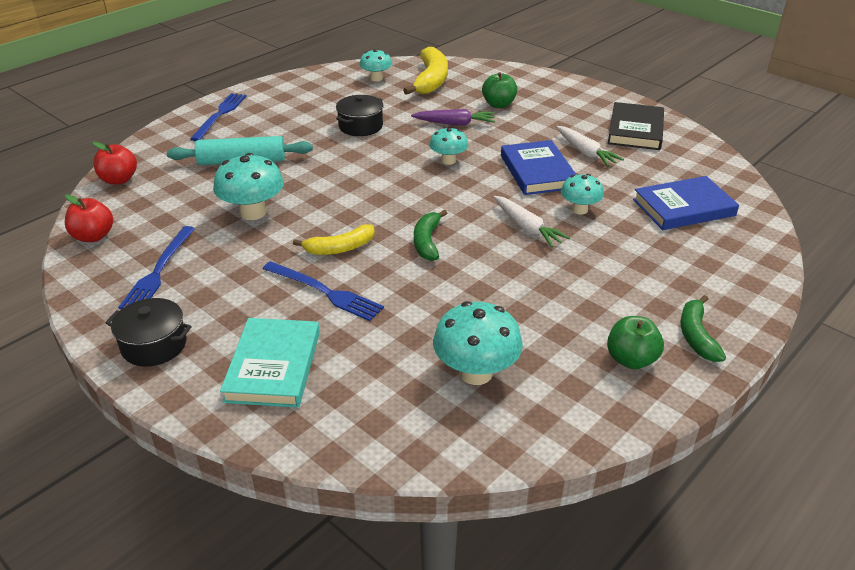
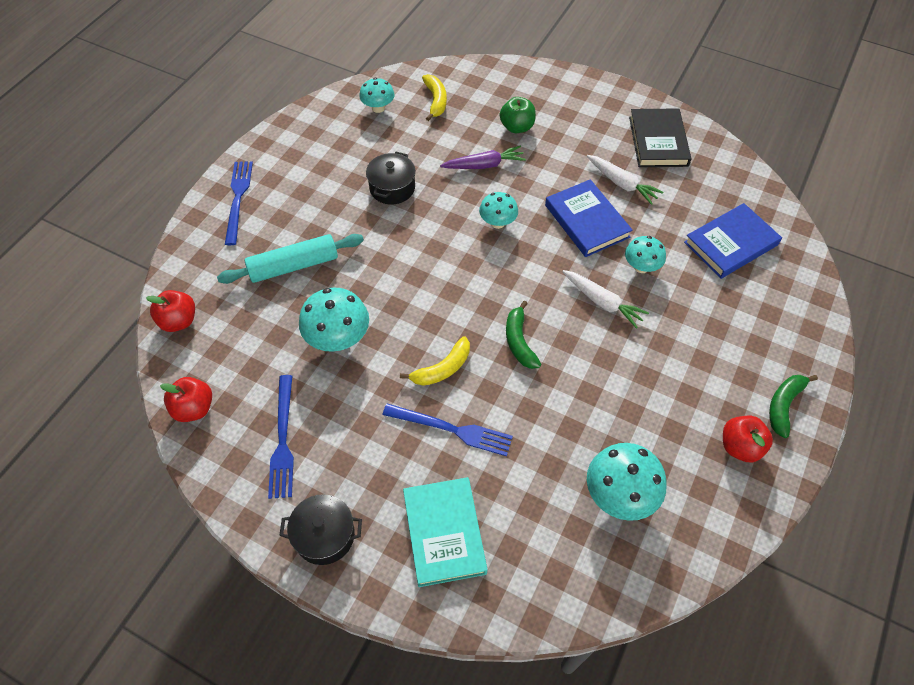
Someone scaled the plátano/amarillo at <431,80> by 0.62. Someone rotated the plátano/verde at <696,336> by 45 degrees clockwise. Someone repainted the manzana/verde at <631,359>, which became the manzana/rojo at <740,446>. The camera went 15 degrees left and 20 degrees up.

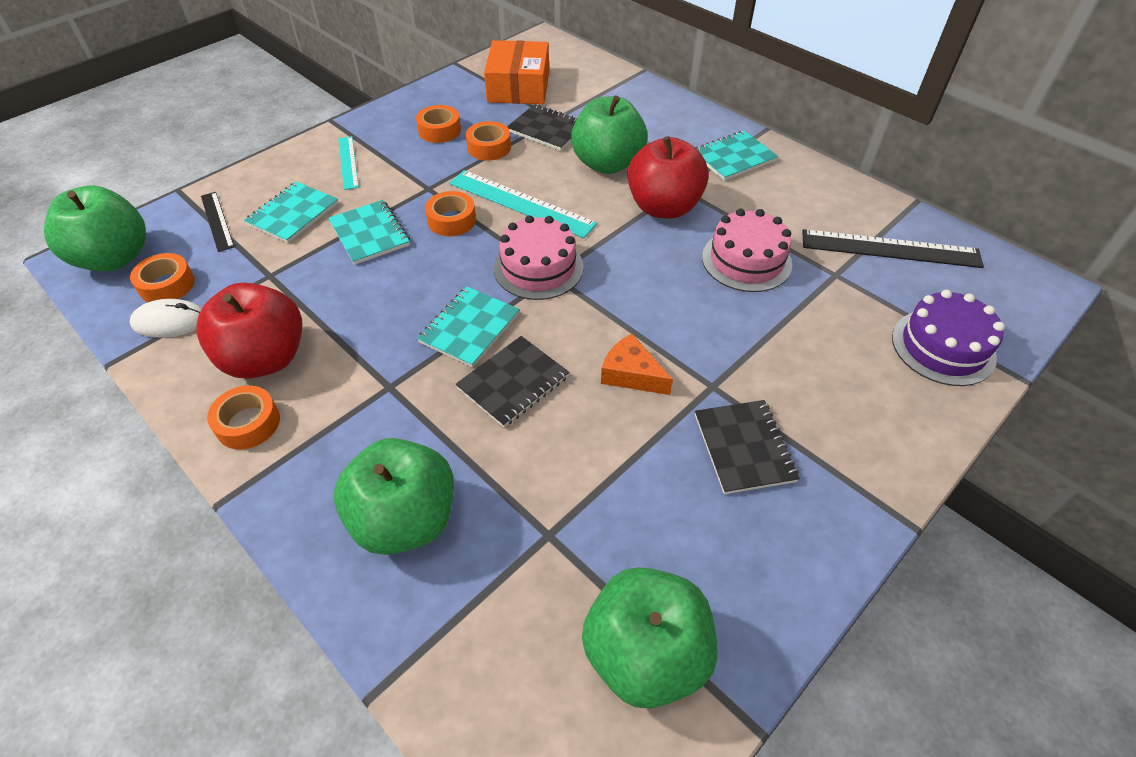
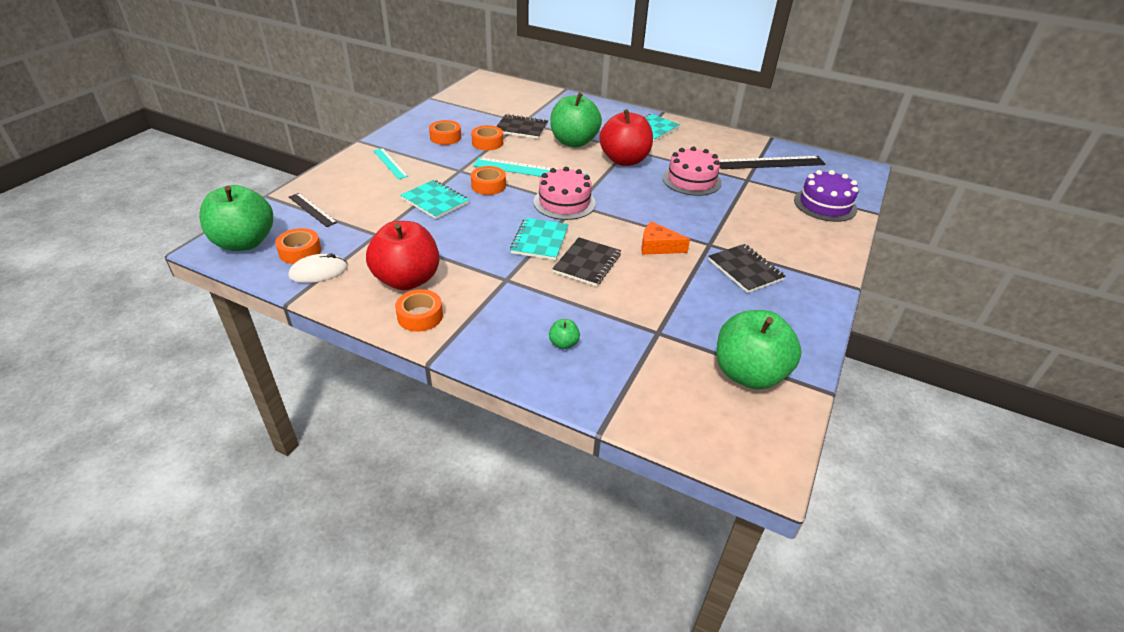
Someone took away the caja/naranja at <518,87>. Someone took away the cuaderno/turquesa at <293,214>. Someone scaled the manzana/verde at <405,519> by 0.40. The camera went 20 degrees left and 10 degrees down.

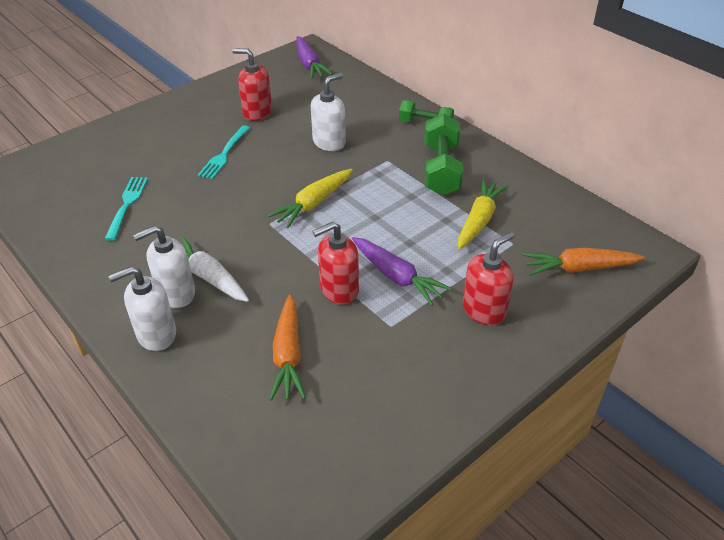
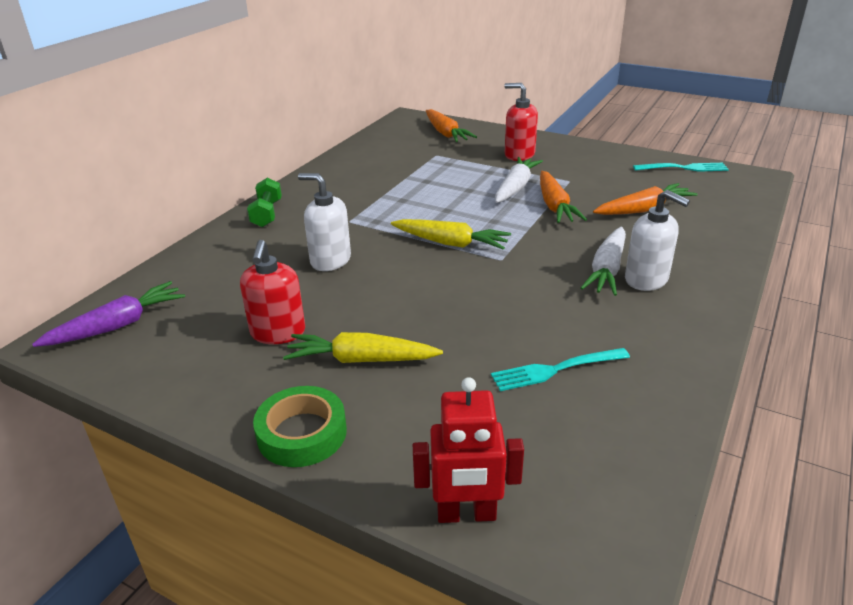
Someone took away the mancuerna/verde at <441,169>. Someone carried the tenedor/turquesa from <224,154> to <684,168>. Someone carried the zanahoria/amarillo from <479,220> to <361,360>. Someone swapped the dispensador de jabón/rojo at <339,290> for the zanahoria/naranja at <555,206>. Someone repainted the zanahoria/morado at <397,277>, which became the zanahoria/blanco at <515,187>. Someone took away the dispensador de jabón/blanco at <156,334>. Someone put down the robot/rojo at <466,514>. Someone put down the cinta adhesiva/verde at <302,433>. The camera went 110 degrees left and 10 degrees down.

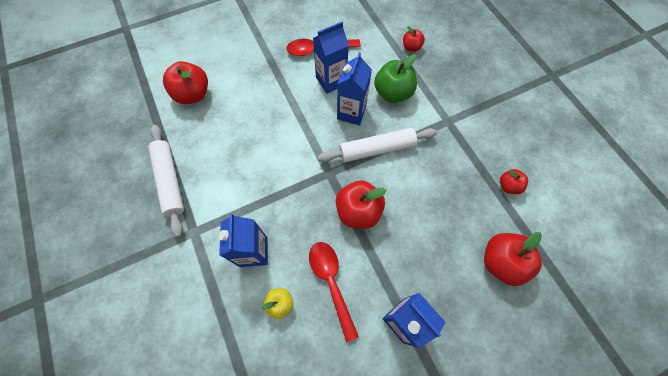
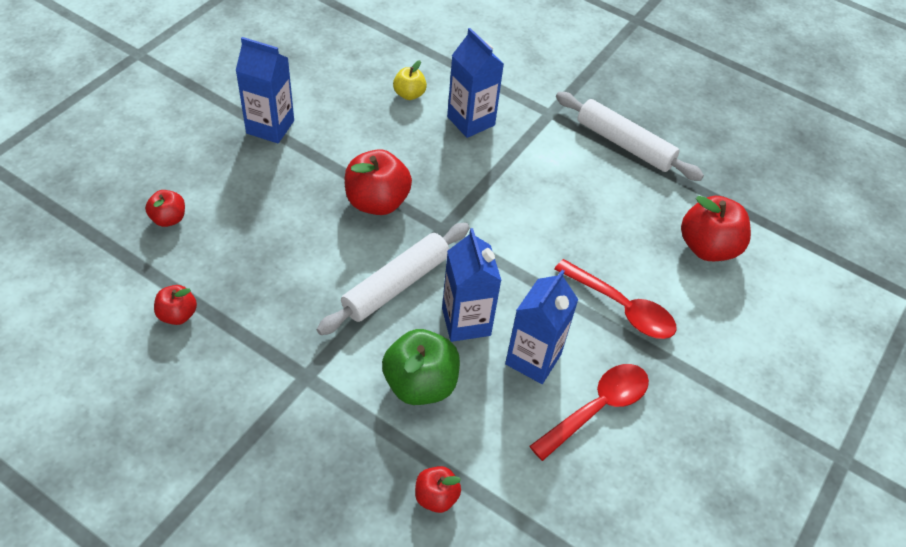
Someone scaled the manzana/rojo at <501,262> by 0.55. Someone carried the cuchara/rojo from <331,282> to <621,308>. The camera went 145 degrees right and 15 degrees down.

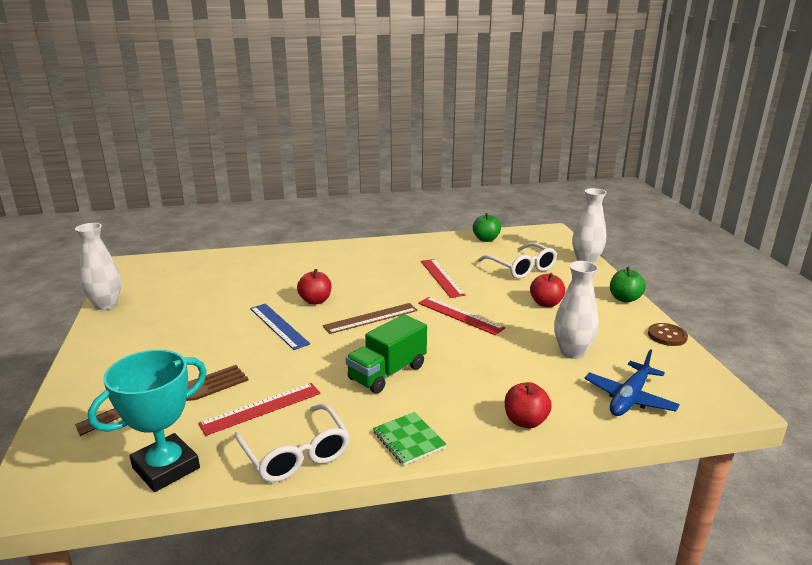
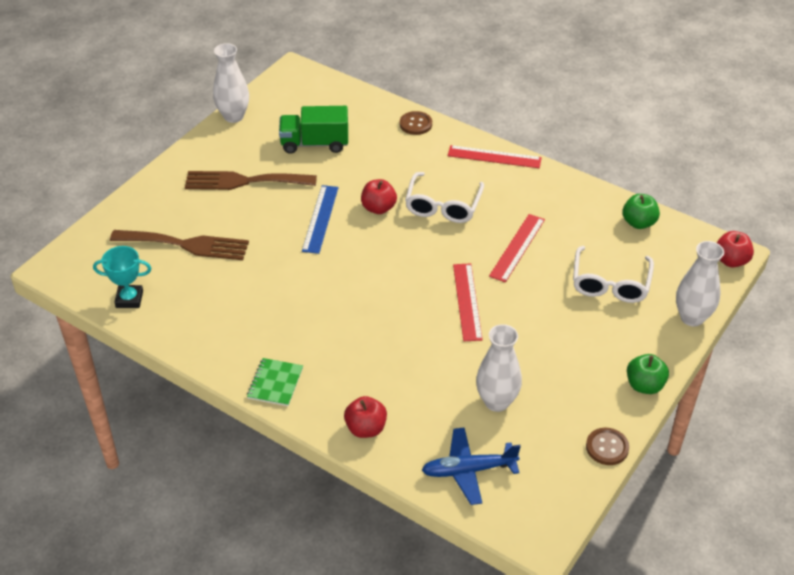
Someone carried the manzana/rojo from <546,303> to <731,260>. Someone took away the regla/marrón at <371,318>. Someone carried the camión/verde from <387,373> to <315,143>. Someone scaled the trofeo/turquesa at <166,468> by 0.65. Someone carried the regla/rojo from <261,408> to <494,157>. Someone carried the gafas/blanco from <296,454> to <443,206>. Someone put down the botón/marrón at <415,124>. Someone put down the tenedor/marrón at <244,181>. The camera went 45 degrees right and 20 degrees up.

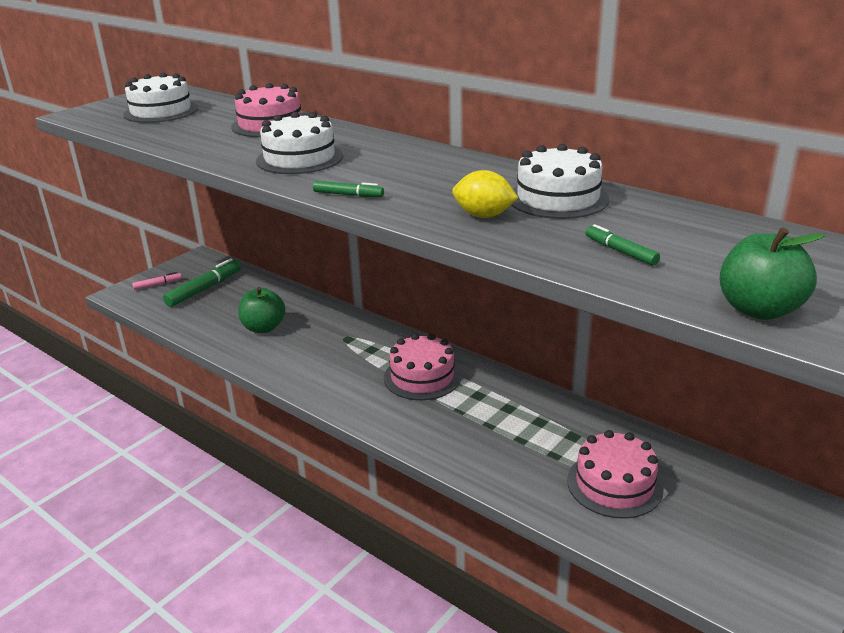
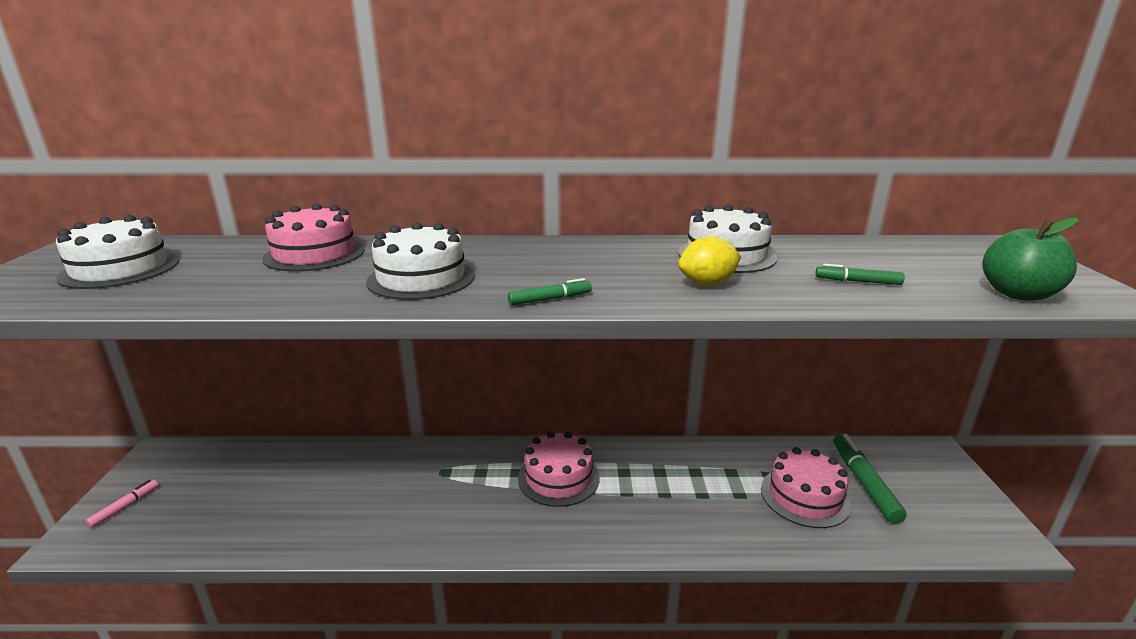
Someone carried the rotulador/verde from <204,289> to <864,483>. Someone took away the manzana/verde at <263,328>. The camera went 40 degrees left and 5 degrees down.

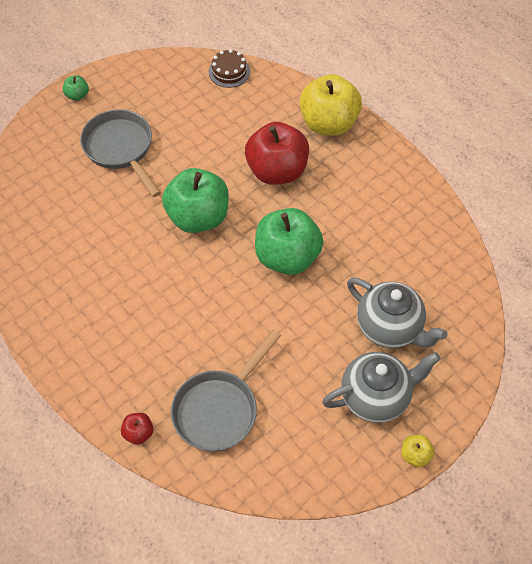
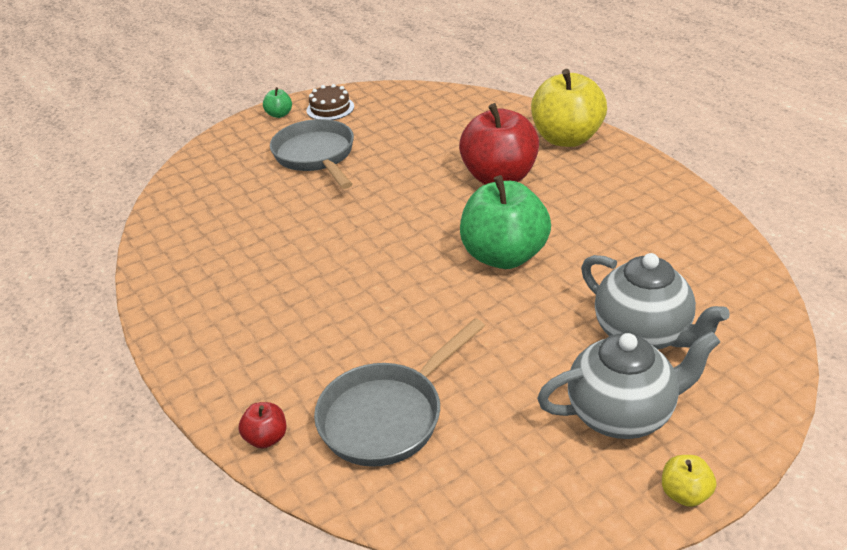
Someone carried the tarta/marrón from <229,72> to <330,108>. Someone took away the manzana/verde at <198,217>. The camera went 10 degrees right and 20 degrees down.

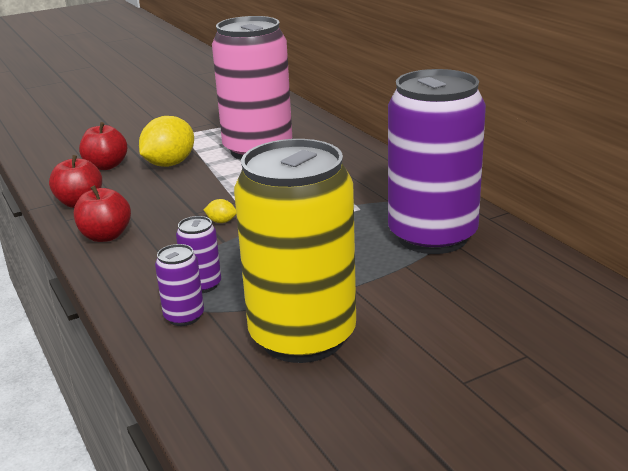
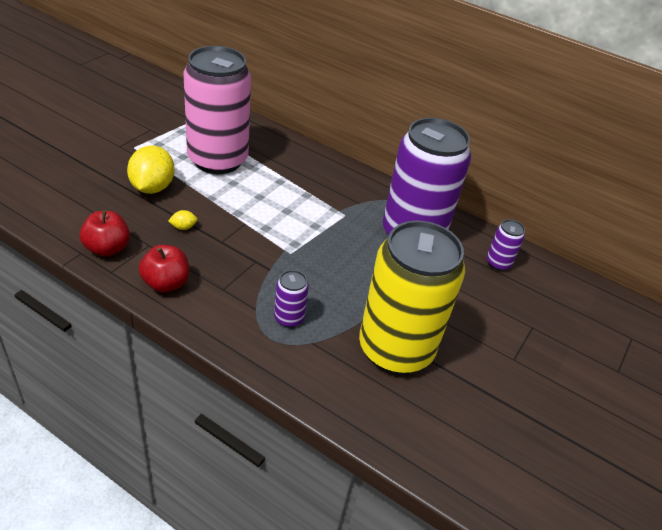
Someone took away the manzana/rojo at <106,166>. Someone carried the limón/amarillo from <221,221> to <183,227>. Someone carried the lata/morado from <184,316> to <498,263>. The camera went 35 degrees left and 15 degrees up.

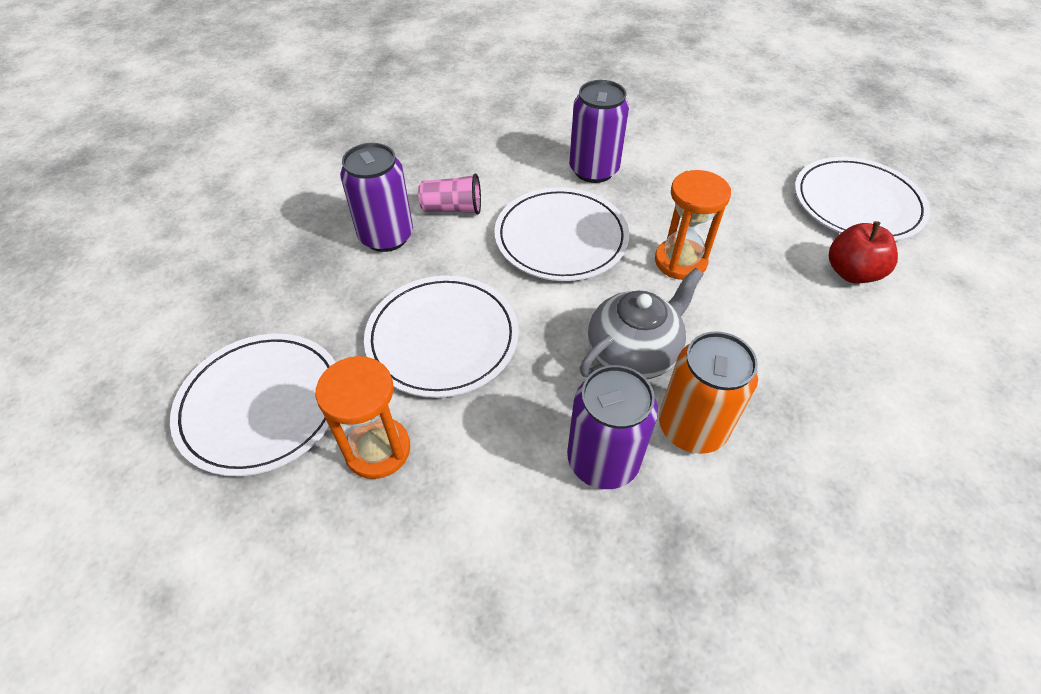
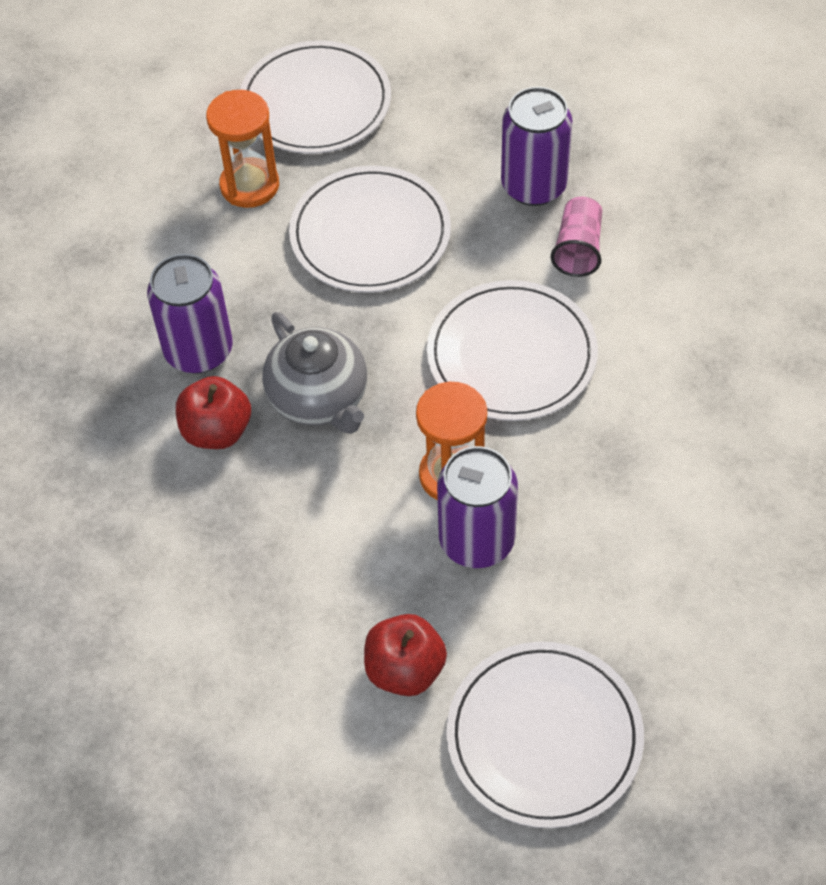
Someone carried the lata/morado from <593,170> to <477,540>. Someone swapped the lata/naranja at <692,427> for the manzana/rojo at <217,431>. The camera went 100 degrees right and 5 degrees up.

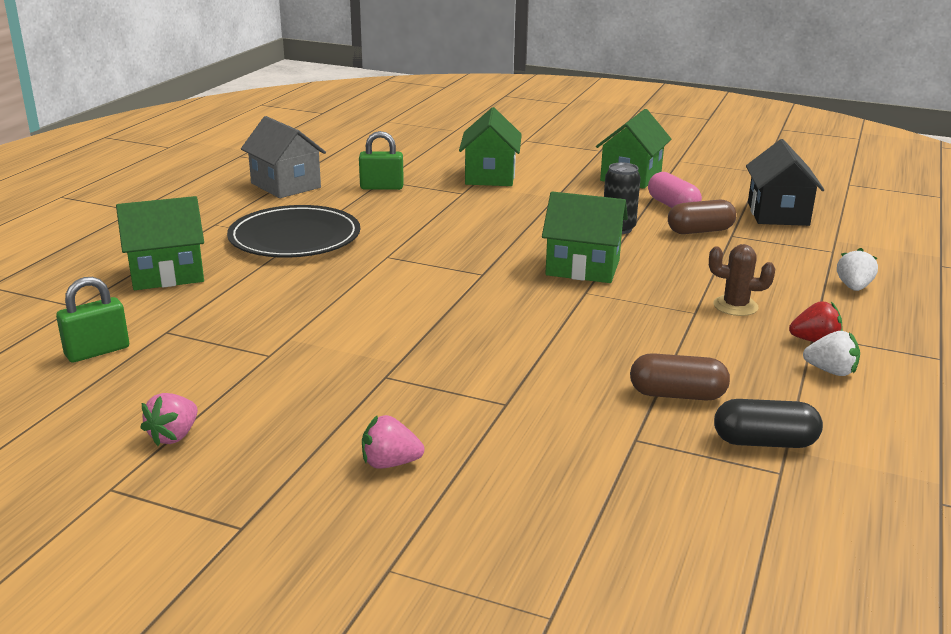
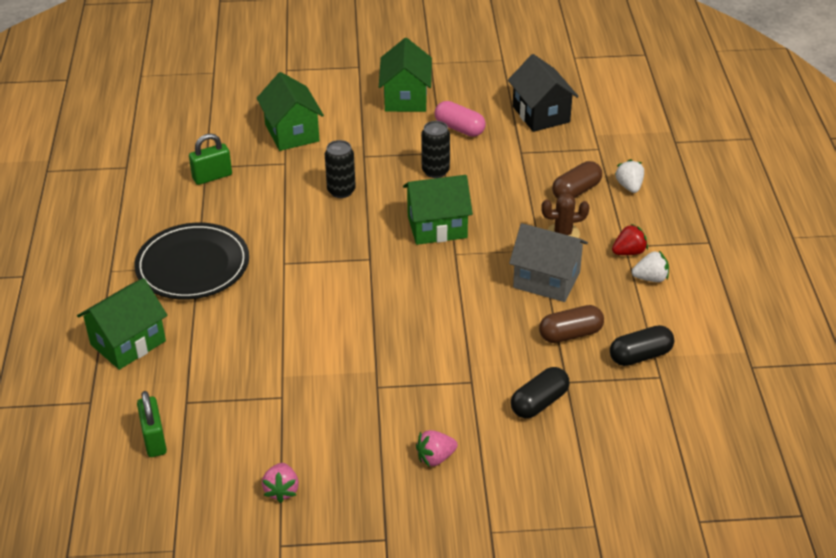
Someone carried the casa/gris from <286,185> to <546,280>. Someone carried the cápsula/marrón from <700,231> to <576,191>. Someone rotated the candado/verde at <97,351> by 45 degrees counterclockwise. Someone put down the lata/negro at <341,191>. Someone put down the cápsula/negro at <539,402>. The camera went 25 degrees left and 15 degrees up.

